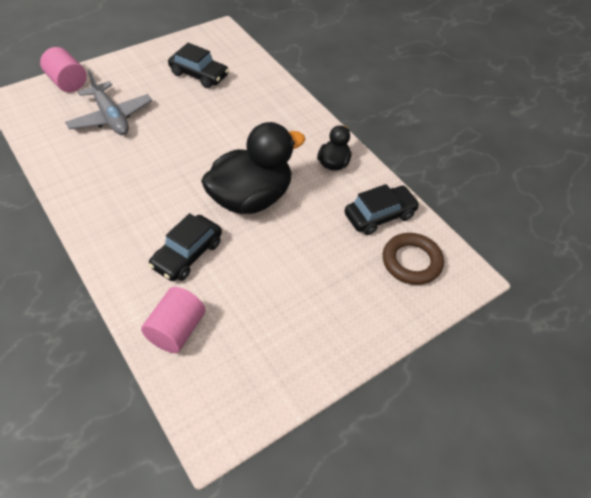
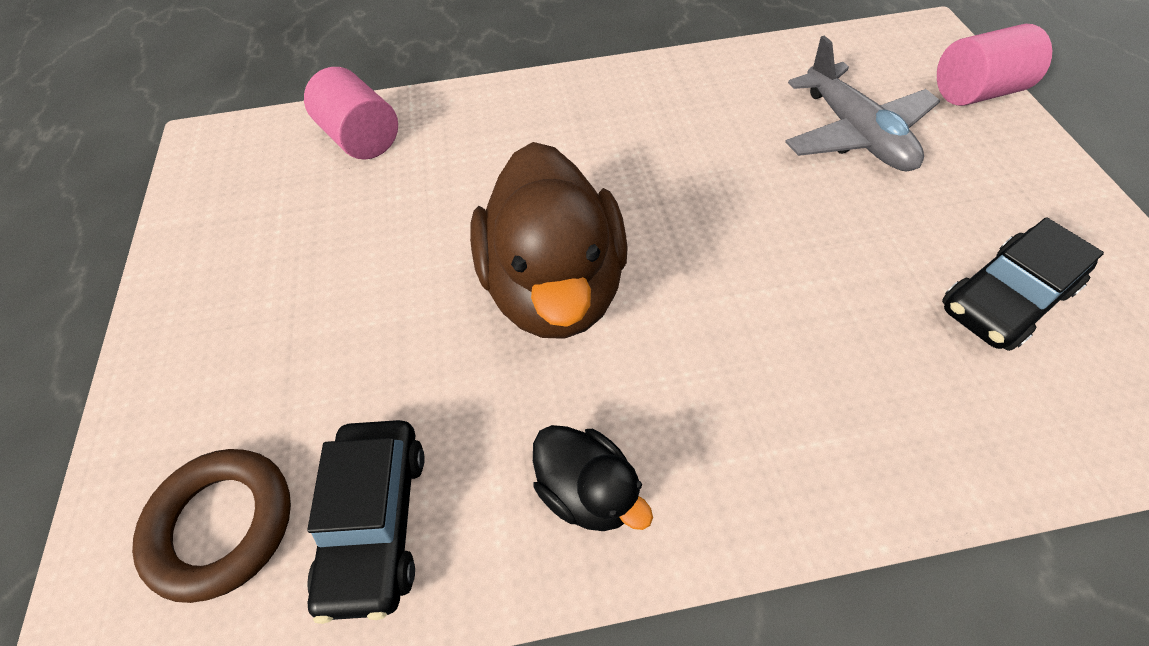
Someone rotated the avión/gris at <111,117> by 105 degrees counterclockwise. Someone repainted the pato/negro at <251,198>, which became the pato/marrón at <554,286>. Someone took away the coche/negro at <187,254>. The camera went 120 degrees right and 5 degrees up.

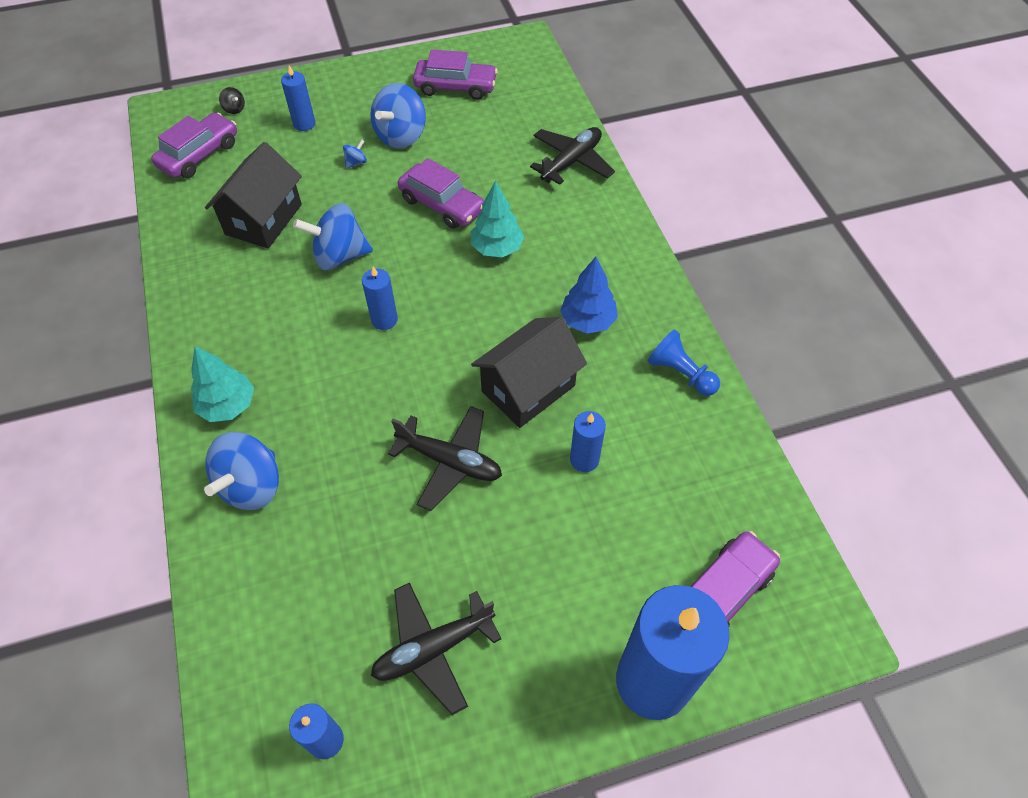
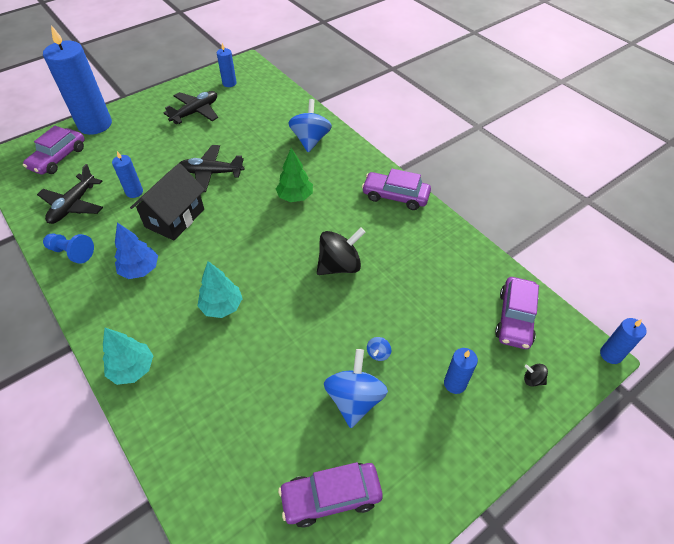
Someone carried the avión/negro from <571,162> to <73,205>. Someone took away the casa/negro at <264,219>. Someone carried the coche/morado from <442,205> to <395,196>. Someone repainted the peonza/azul at <339,256>, which became the peonza/negro at <339,265>. Someone carried the vela/azul from <384,320> to <610,354>. Someone carried the árbol/turquesa from <228,405> to <132,369>. Someone put down the árbol/verde at <295,197>. The camera went 160 degrees right and 5 degrees down.

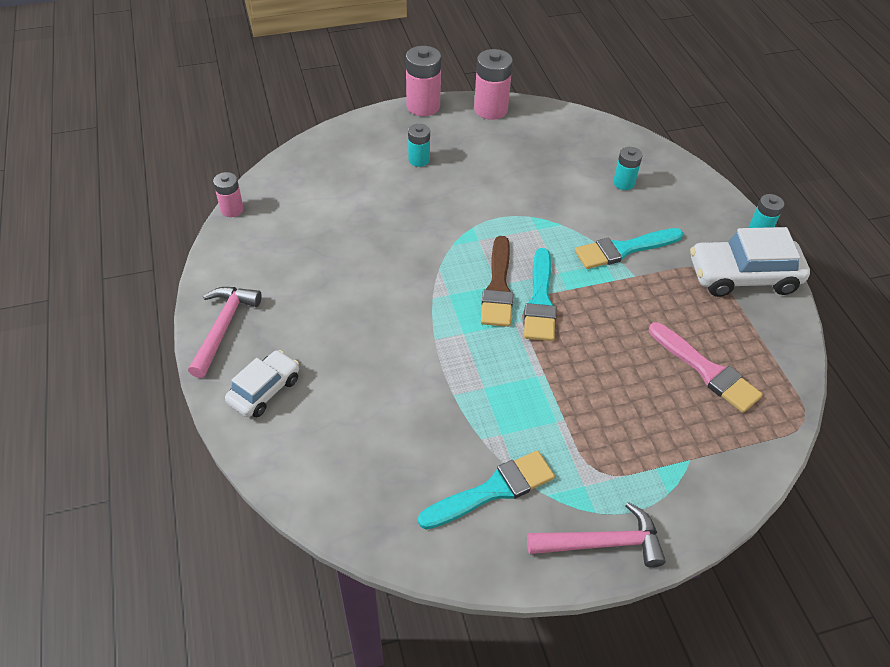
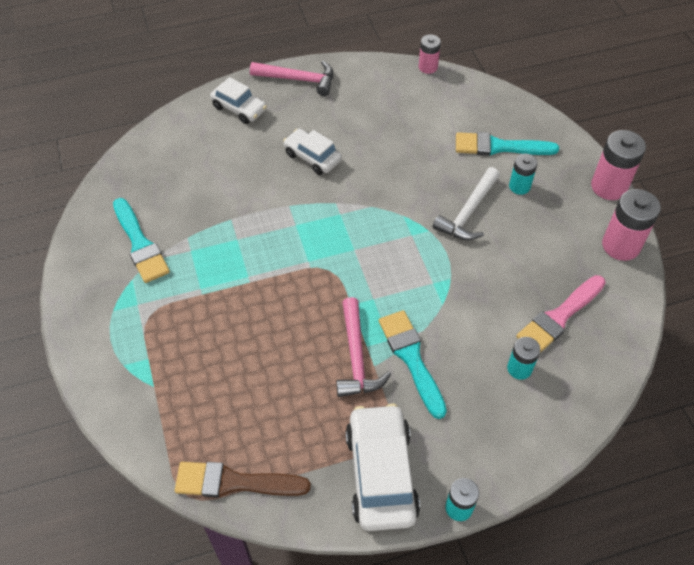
Someone carried the pincel/marrón from <498,287> to <234,482>. Someone carried the pincel/turquesa from <540,300> to <499,147>. Someone carried the pincel/rosa from <706,370> to <559,317>. Someone carried the martillo/rosa from <602,543> to <356,357>. Someone put down the coche/blanco at <312,157>. Someone put down the martillo/blanco at <468,212>. The camera went 90 degrees right and 5 degrees up.

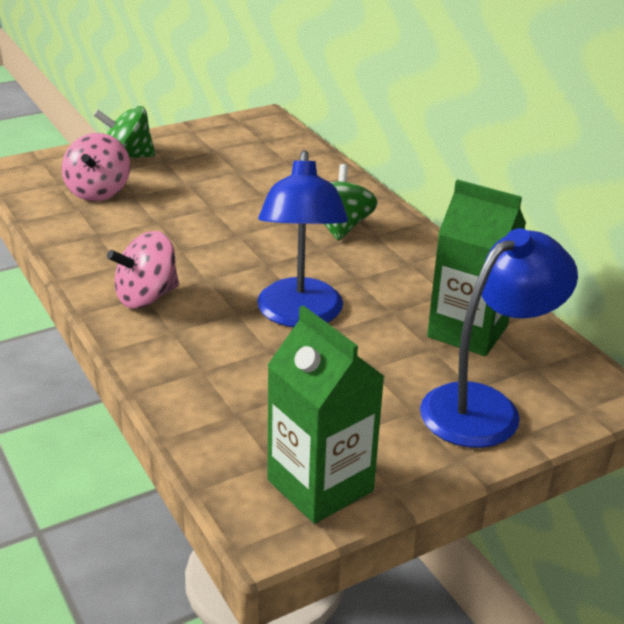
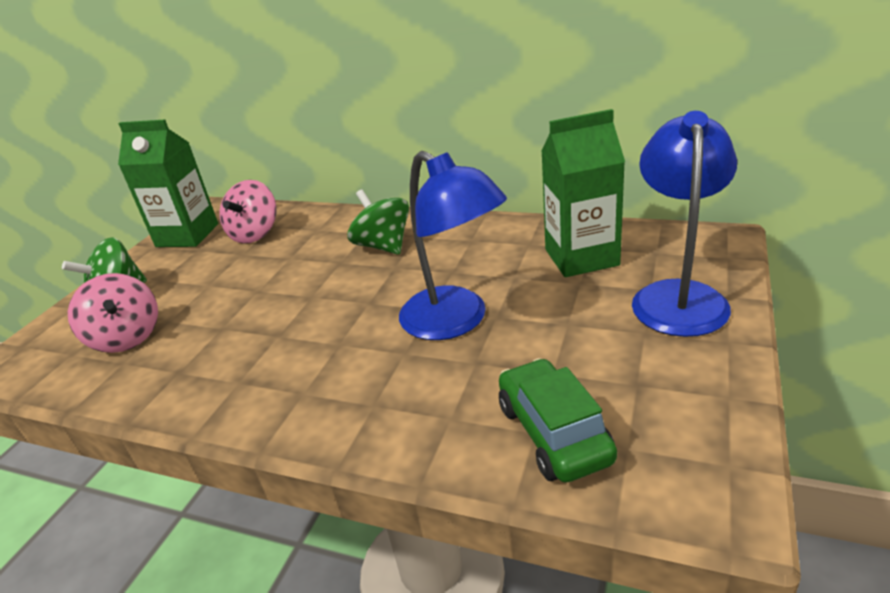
Someone carried the peonza/rosa from <146,297> to <255,234>. Someone carried the cartón de leche/verde from <320,485> to <187,235>. Someone put down the coche/verde at <553,433>. The camera went 35 degrees left and 0 degrees up.

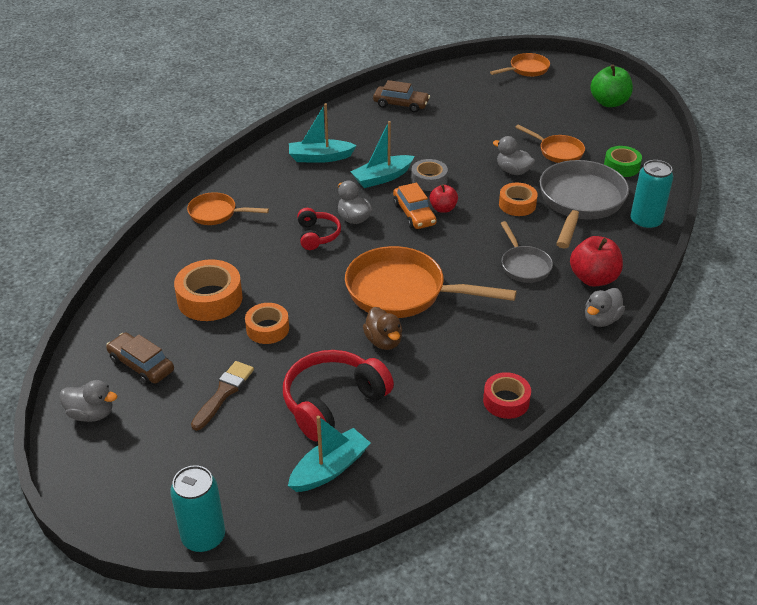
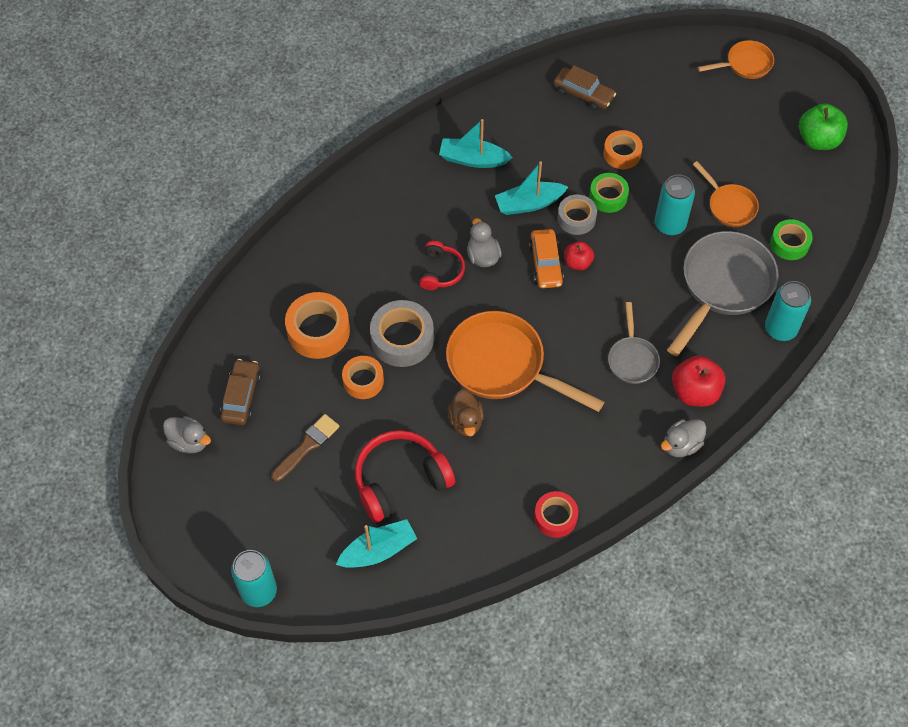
Someone swapped the pato/gris at <513,171> for the lata/turquesa at <670,224>. Someone carried the cinta adhesiva/naranja from <517,204> to <622,154>. Someone took away the sartén/naranja at <216,213>. Someone rotated the coche/marrón at <141,365> by 45 degrees clockwise. Someone put down the cinta adhesiva/verde at <608,196>. Someone put down the cinta adhesiva/gris at <402,339>. The camera went 15 degrees right and 20 degrees up.

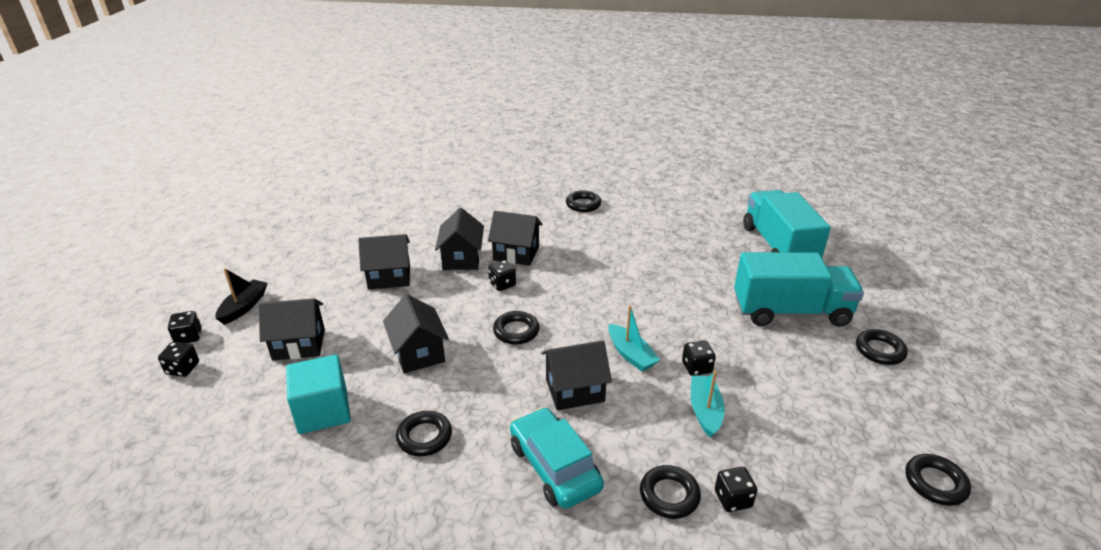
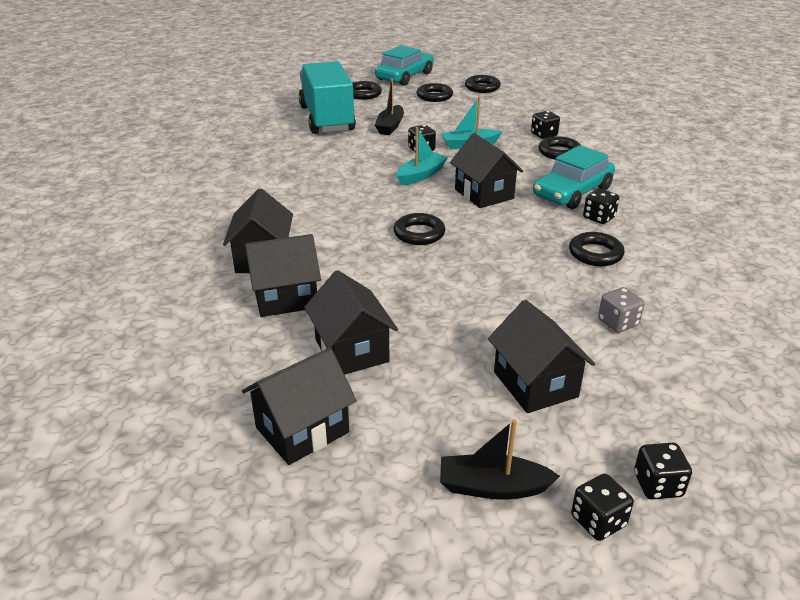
Someone carried the anillo/negro from <583,204> to <434,96>. Someone took away the camión/turquesa at <778,246>. Someone carried the dado/negro from <502,284> to <599,218>. Someone carried the casa/negro from <418,353> to <302,430>. Someone swapped the cubo/turquesa at <323,411> for the dado/gris at <618,323>. Someone put down the coche/turquesa at <404,76>. Someone put down the barco/negro at <390,126>. The camera went 105 degrees left and 0 degrees up.

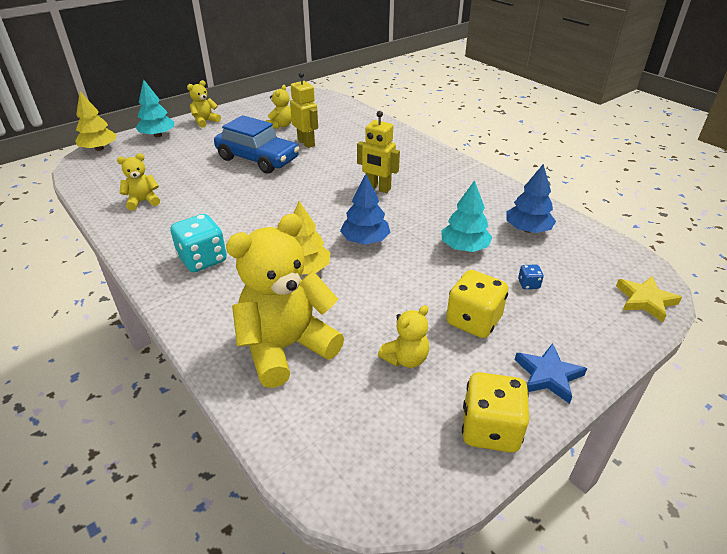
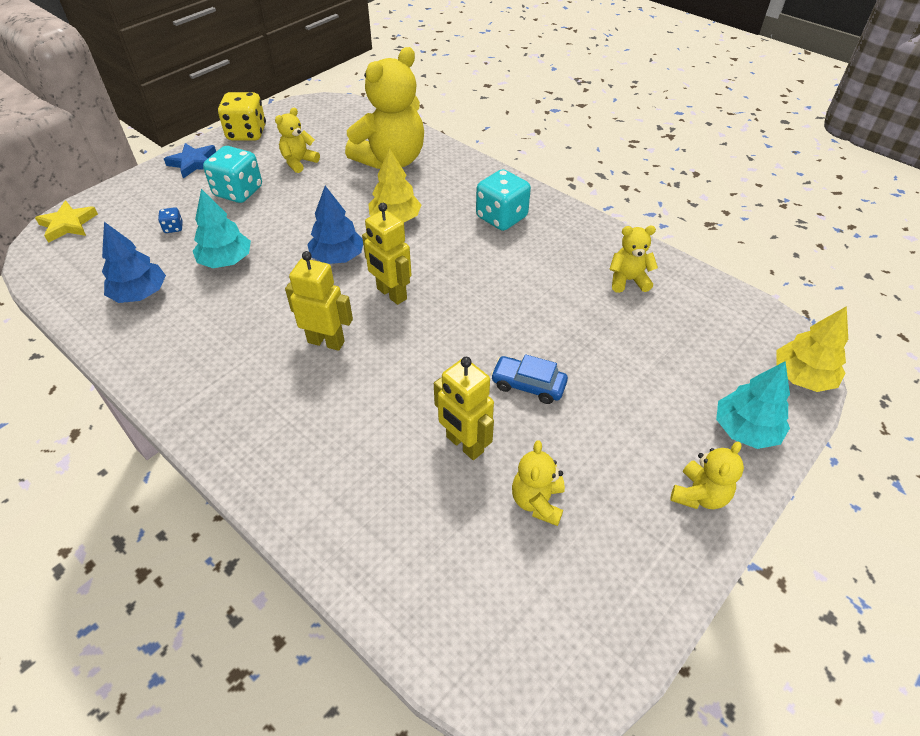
Someone scaled the coche/azul at <258,159> by 0.52. Someone rotated the osito/amarillo at <143,201> by 150 degrees counterclockwise. Someone repainted the dado/amarillo at <473,321>, which became the dado/turquesa at <238,192>. Someone put down the robot/amarillo at <391,294>. The camera went 170 degrees right and 10 degrees up.

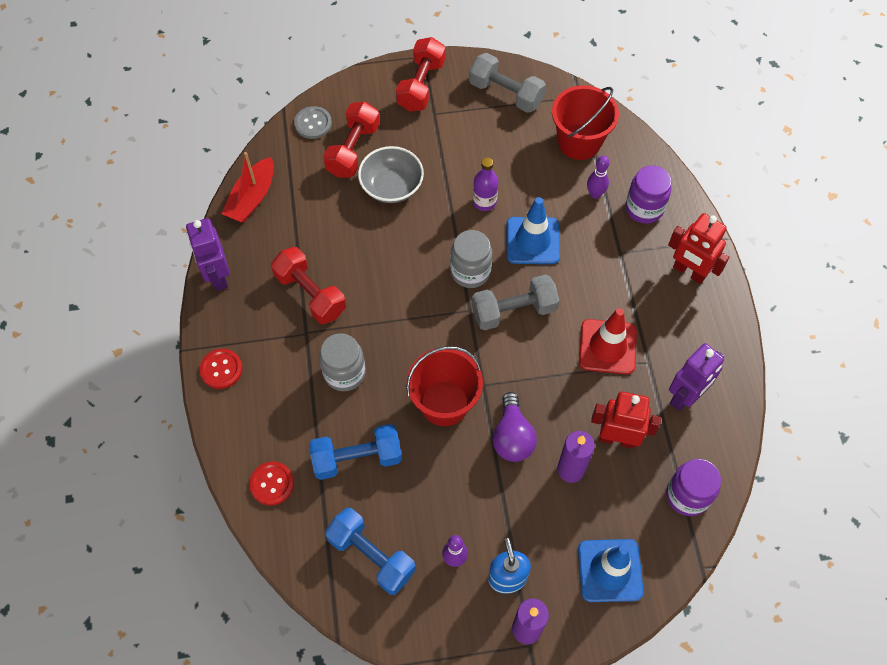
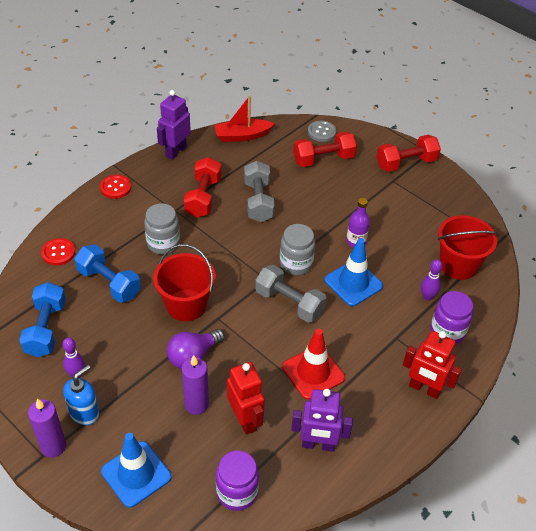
Someone carried the mancuerna/gris from <506,93> to <258,201>. Someone took away the cuenco/gris at <391,186>. Someone rotated the robot/rojo at <689,272> by 60 degrees counterclockwise. The camera went 50 degrees right and 15 degrees down.

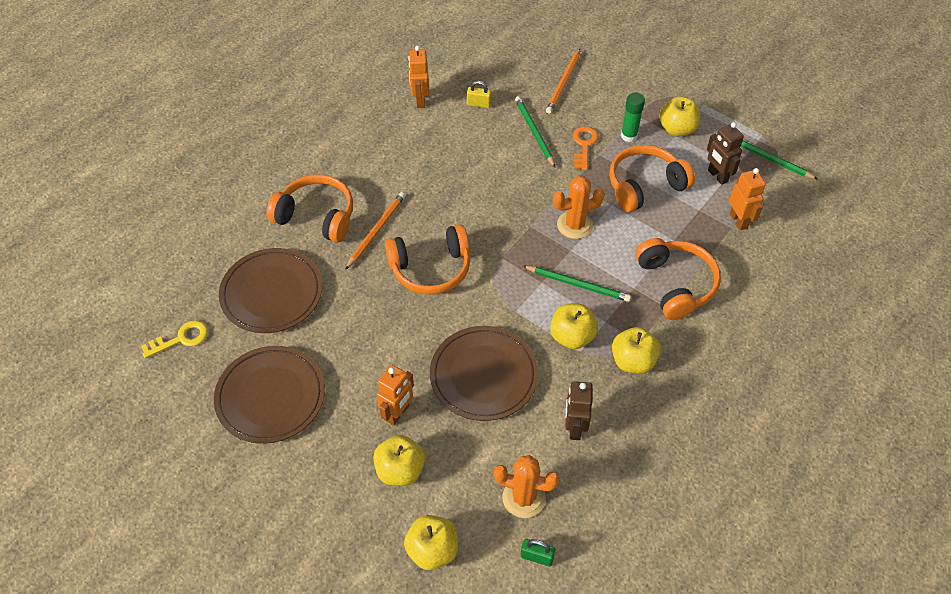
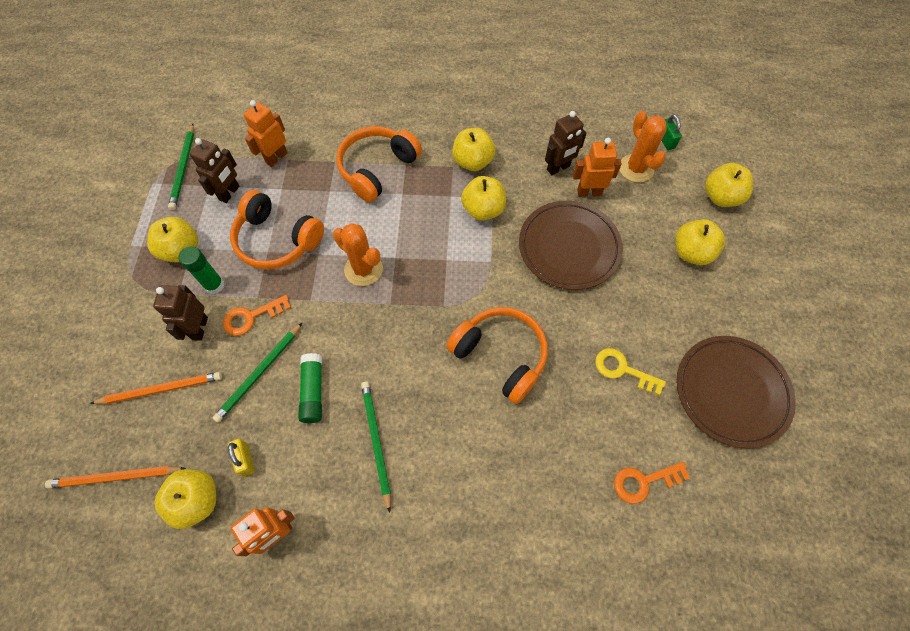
Someone took away the auriculares/naranja at <316,216>. Someone carried the lápiz/naranja from <376,231> to <115,477>. Someone swapped the plato/marrón at <272,293> for the llave/naranja at <644,481>. Someone carried the lápiz/verde from <578,284> to <376,442>. Someone carried the llave/amarillo from <181,339> to <623,370>. Someone carried the robot/naranja from <398,413> to <589,192>. Someone put down the robot/marrón at <199,328>. Someone put down the barra de pegamento/verde at <313,391>. Someone put down the manzana/amarillo at <197,500>. The camera went 125 degrees left and 10 degrees up.

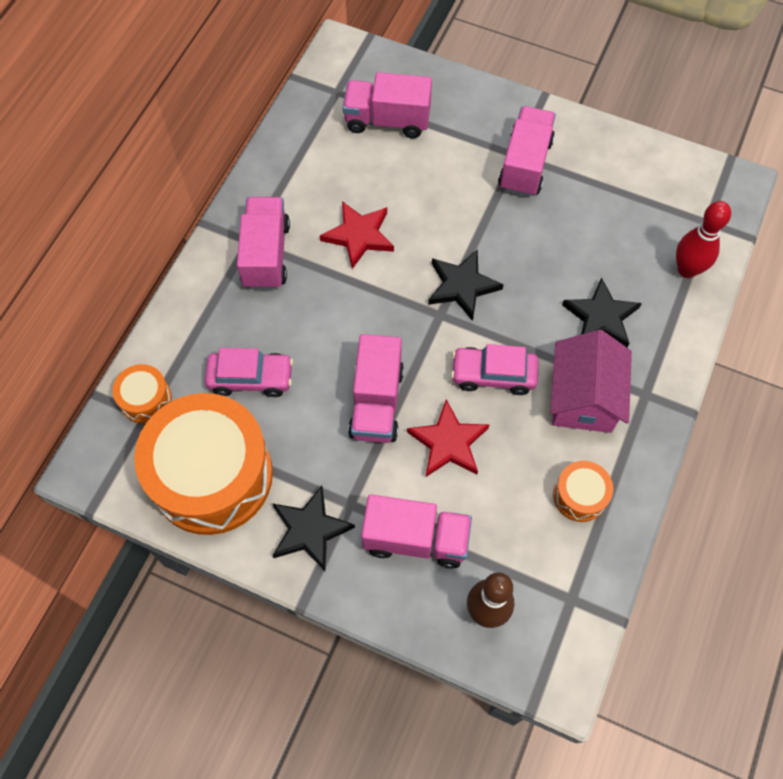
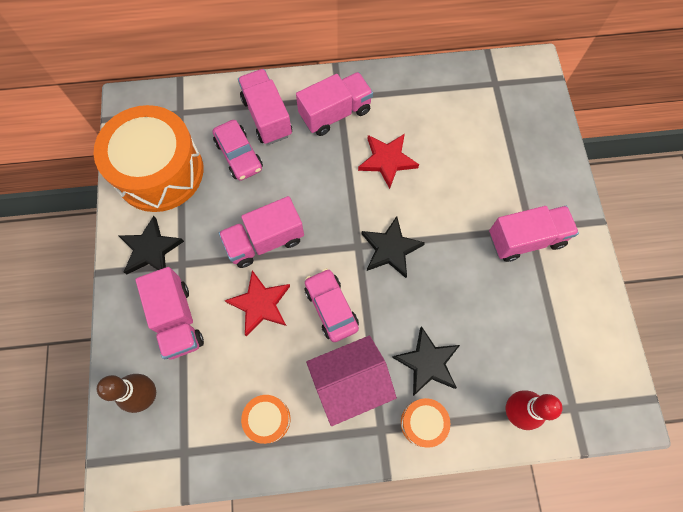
Someone carried the camión/rosa from <387,120> to <267,117>. Someone carried the tambor/naranja from <146,399> to <423,423>. The camera went 60 degrees right and 5 degrees up.

